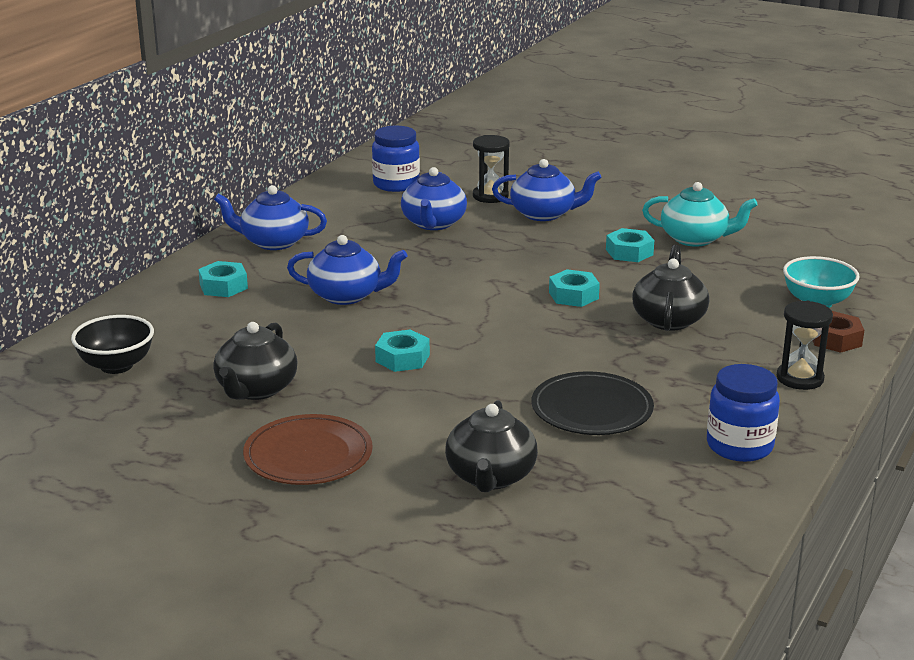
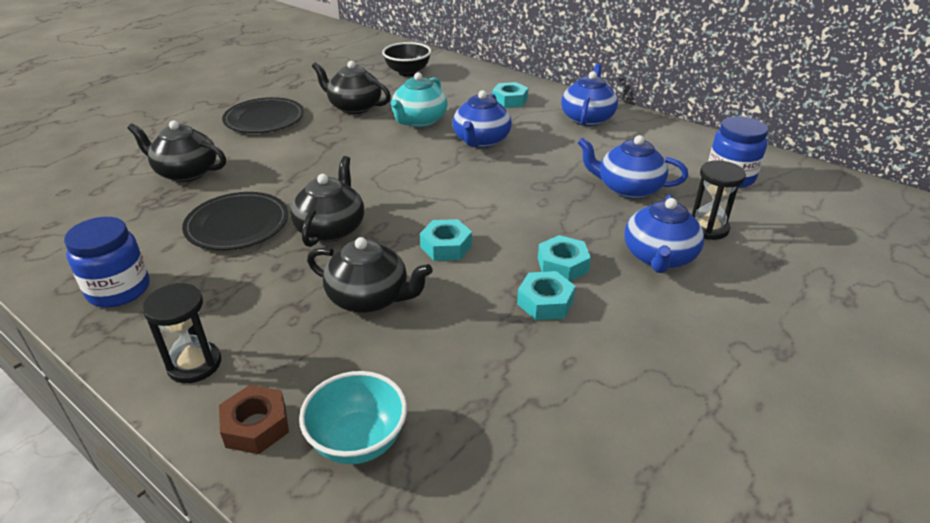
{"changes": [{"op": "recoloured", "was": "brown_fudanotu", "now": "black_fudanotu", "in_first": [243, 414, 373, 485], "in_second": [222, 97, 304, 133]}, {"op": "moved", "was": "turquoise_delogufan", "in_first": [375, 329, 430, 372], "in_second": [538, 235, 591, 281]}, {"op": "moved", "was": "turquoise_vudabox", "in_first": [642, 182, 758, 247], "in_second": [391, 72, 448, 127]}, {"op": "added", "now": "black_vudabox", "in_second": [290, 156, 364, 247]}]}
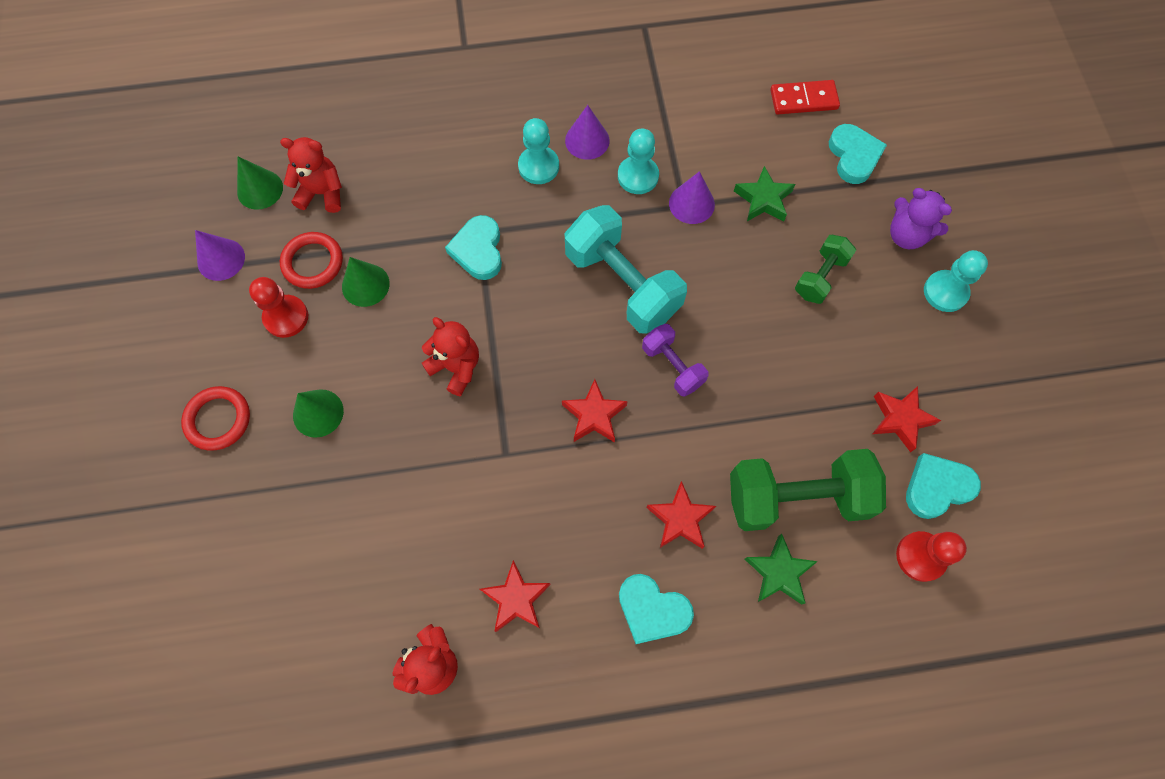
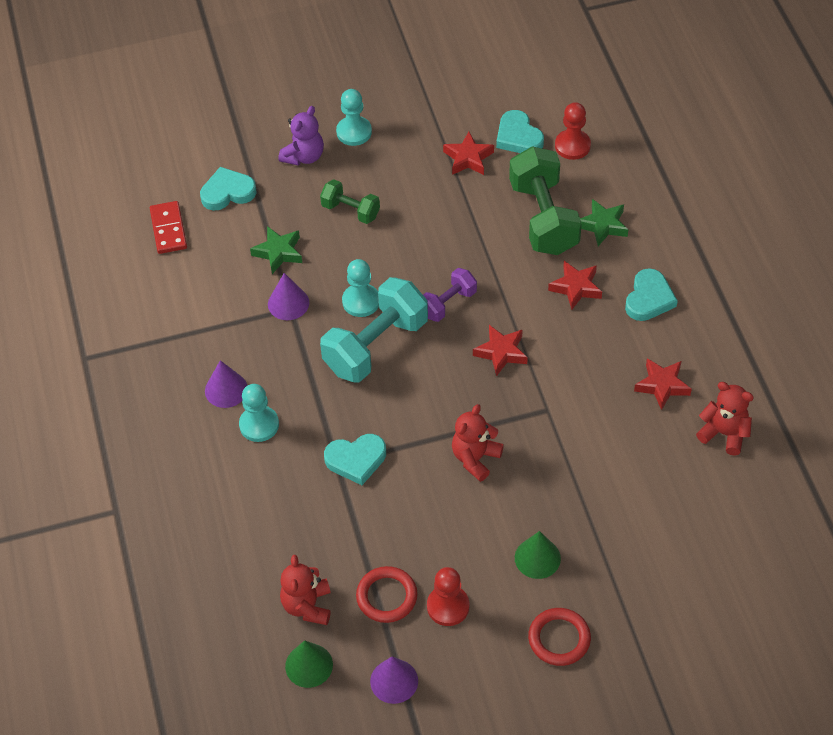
{"changes": [{"op": "removed", "was": "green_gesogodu", "in_first": [342, 257, 390, 307]}, {"op": "moved", "was": "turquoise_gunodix", "in_first": [618, 129, 659, 194], "in_second": [342, 259, 379, 317]}]}
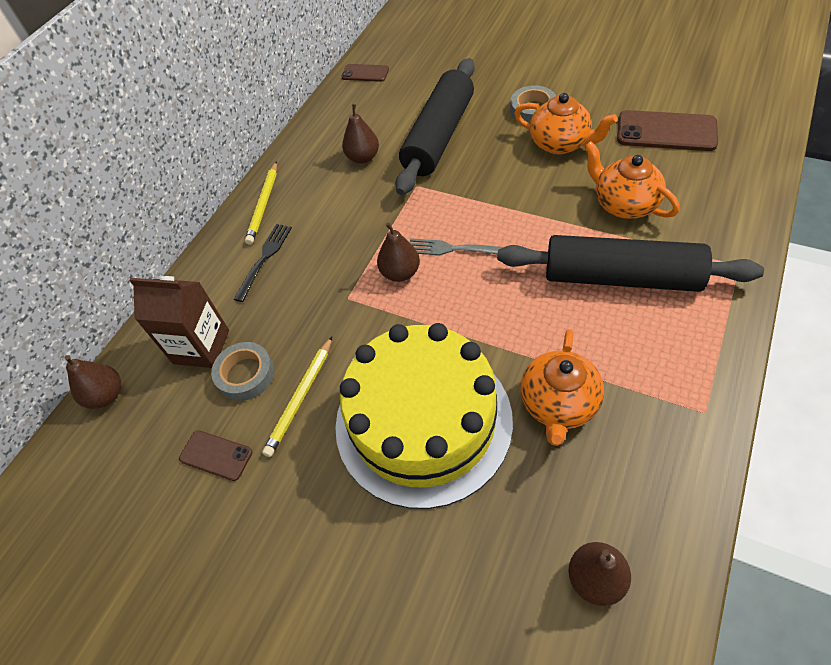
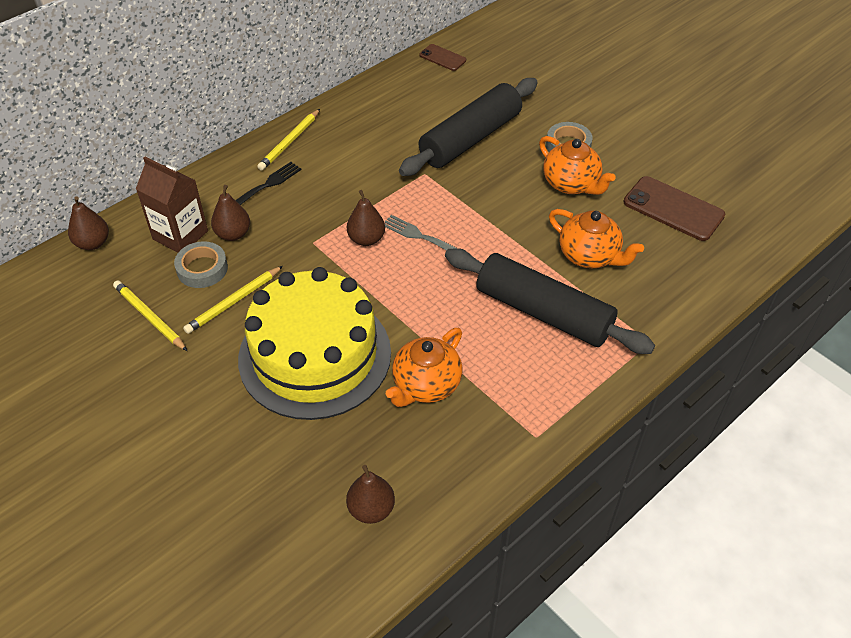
{"changes": [{"op": "replaced", "was": "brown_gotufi", "now": "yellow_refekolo", "in_first": [179, 430, 252, 481], "in_second": [113, 280, 187, 351]}, {"op": "moved", "was": "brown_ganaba", "in_first": [342, 104, 379, 164], "in_second": [211, 185, 250, 241]}, {"op": "turned", "was": "orange_vudabox", "in_first": [584, 141, 680, 219], "in_second": [549, 209, 644, 268], "clockwise": 150}]}
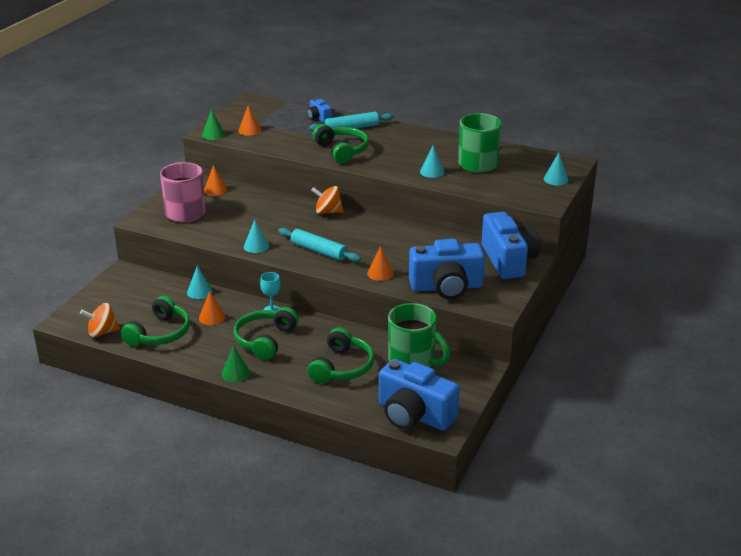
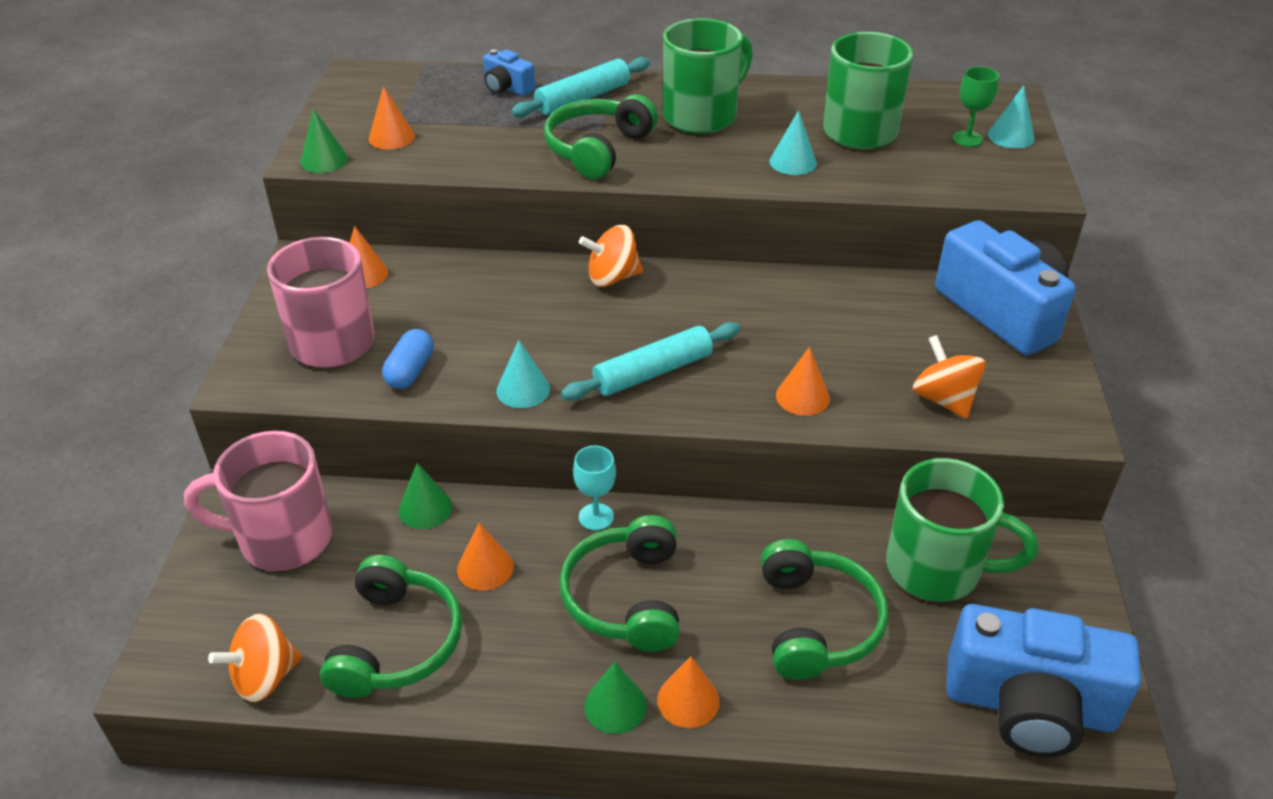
{"changes": [{"op": "recoloured", "was": "turquoise_gesogodu", "now": "green_gesogodu", "in_first": [187, 266, 213, 299], "in_second": [398, 463, 452, 529]}, {"op": "turned", "was": "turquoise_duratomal", "in_first": [278, 228, 361, 262], "in_second": [561, 322, 740, 400], "clockwise": -45}, {"op": "turned", "was": "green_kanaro", "in_first": [312, 124, 369, 164], "in_second": [544, 94, 658, 179], "clockwise": -105}, {"op": "replaced", "was": "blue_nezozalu", "now": "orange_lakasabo", "in_first": [409, 239, 485, 299], "in_second": [913, 335, 986, 419]}, {"op": "added", "now": "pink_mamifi", "in_second": [184, 431, 333, 571]}, {"op": "added", "now": "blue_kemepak", "in_second": [382, 329, 434, 389]}, {"op": "added", "now": "orange_gesogodu", "in_second": [657, 656, 720, 728]}, {"op": "added", "now": "green_mamifi", "in_second": [663, 18, 753, 134]}, {"op": "added", "now": "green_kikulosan", "in_second": [953, 67, 999, 147]}]}
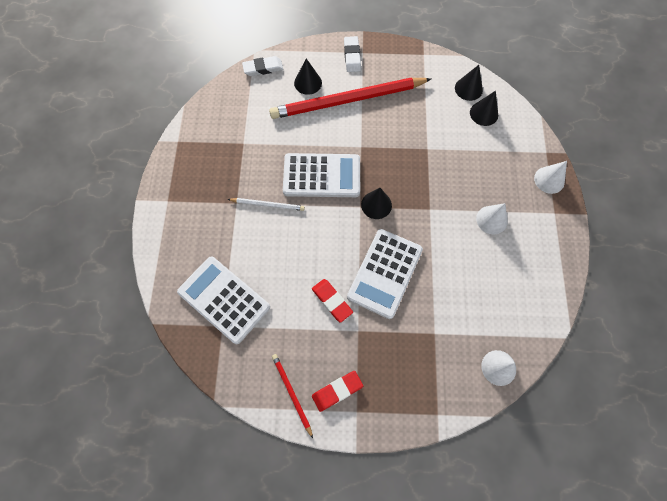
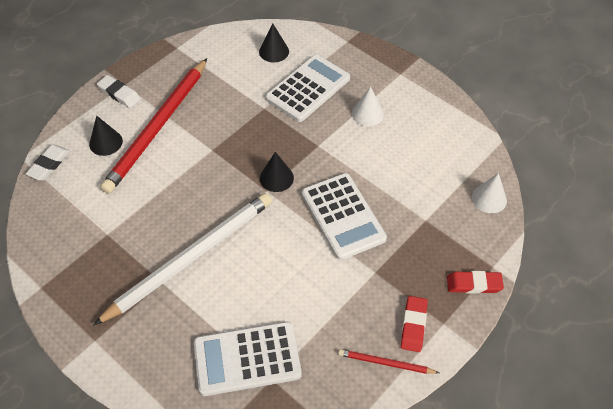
{"changes": [{"op": "resized", "was": "white_refekolo", "in_first": [228, 198, 305, 211], "in_second": [93, 193, 272, 326], "ratio": 2.33}, {"op": "moved", "was": "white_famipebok", "in_first": [283, 153, 360, 197], "in_second": [266, 54, 350, 122]}, {"op": "moved", "was": "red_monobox", "in_first": [312, 279, 353, 323], "in_second": [447, 271, 504, 294]}, {"op": "removed", "was": "black_gesogodu", "in_first": [455, 65, 483, 101]}, {"op": "removed", "was": "white_gesogodu", "in_first": [534, 161, 567, 194]}]}
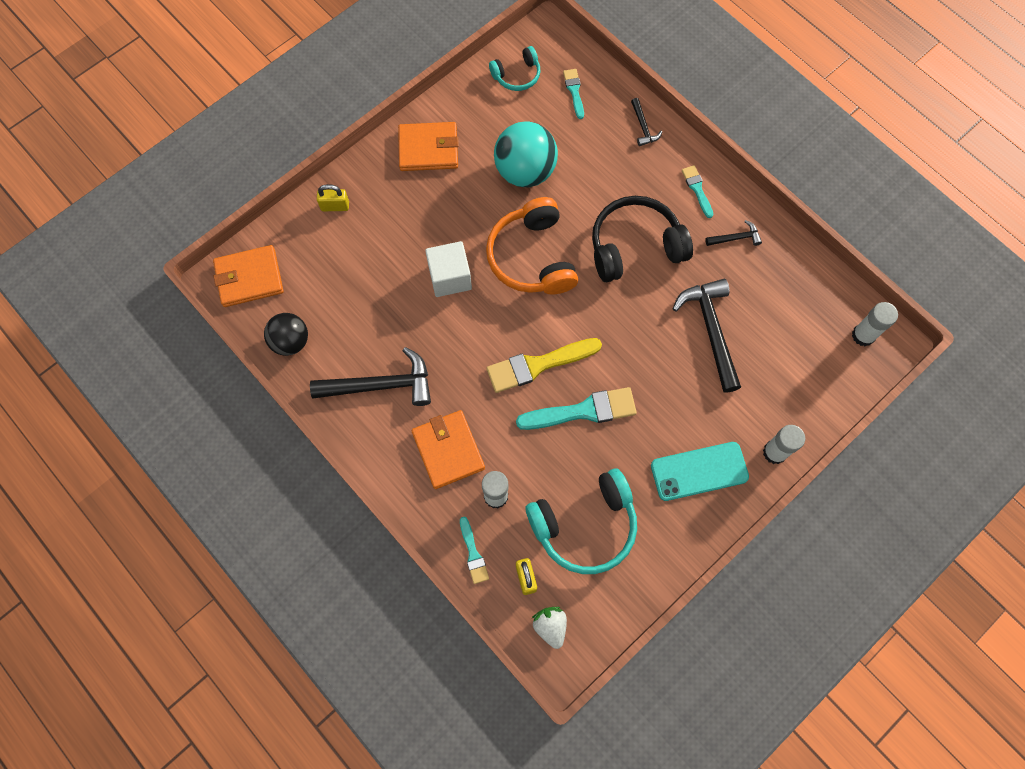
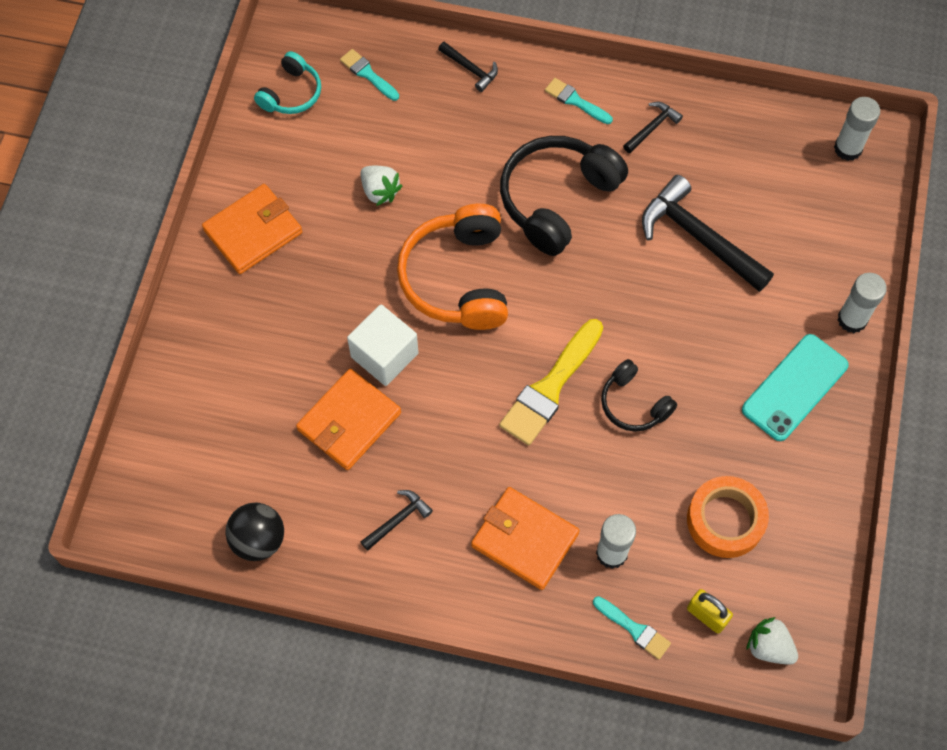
{"changes": [{"op": "moved", "was": "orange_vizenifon", "in_first": [213, 245, 283, 307], "in_second": [296, 369, 401, 470]}, {"op": "resized", "was": "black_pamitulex", "in_first": [310, 347, 431, 406], "in_second": [360, 490, 433, 551], "ratio": 0.49}, {"op": "removed", "was": "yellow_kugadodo", "in_first": [317, 184, 349, 211]}, {"op": "turned", "was": "orange_kanaro", "in_first": [486, 197, 578, 295], "in_second": [397, 204, 508, 330], "clockwise": 45}, {"op": "replaced", "was": "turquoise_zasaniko", "now": "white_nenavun", "in_first": [494, 122, 558, 187], "in_second": [360, 166, 403, 206]}, {"op": "replaced", "was": "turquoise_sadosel", "now": "black_kanaro", "in_first": [516, 387, 637, 430], "in_second": [601, 359, 677, 432]}, {"op": "replaced", "was": "turquoise_kanaro", "now": "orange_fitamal", "in_first": [526, 468, 637, 574], "in_second": [687, 476, 769, 558]}]}
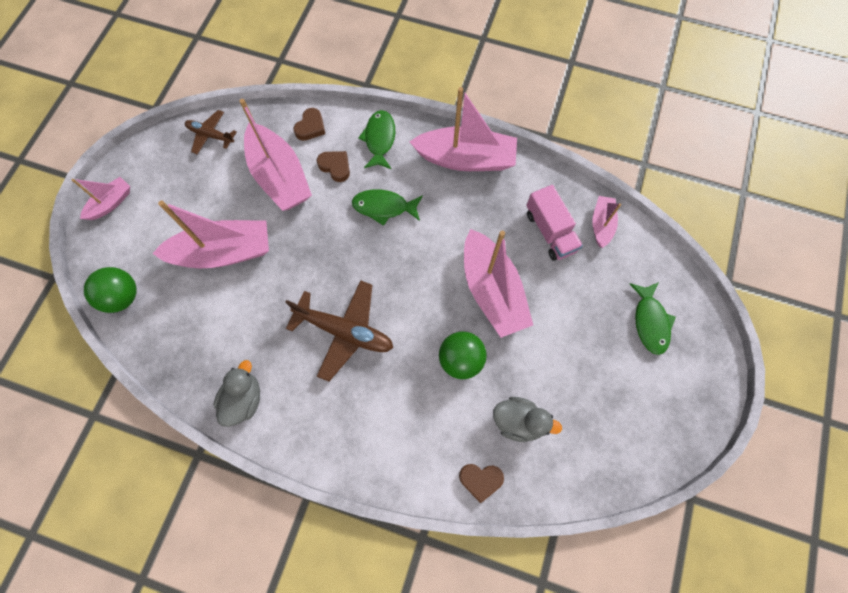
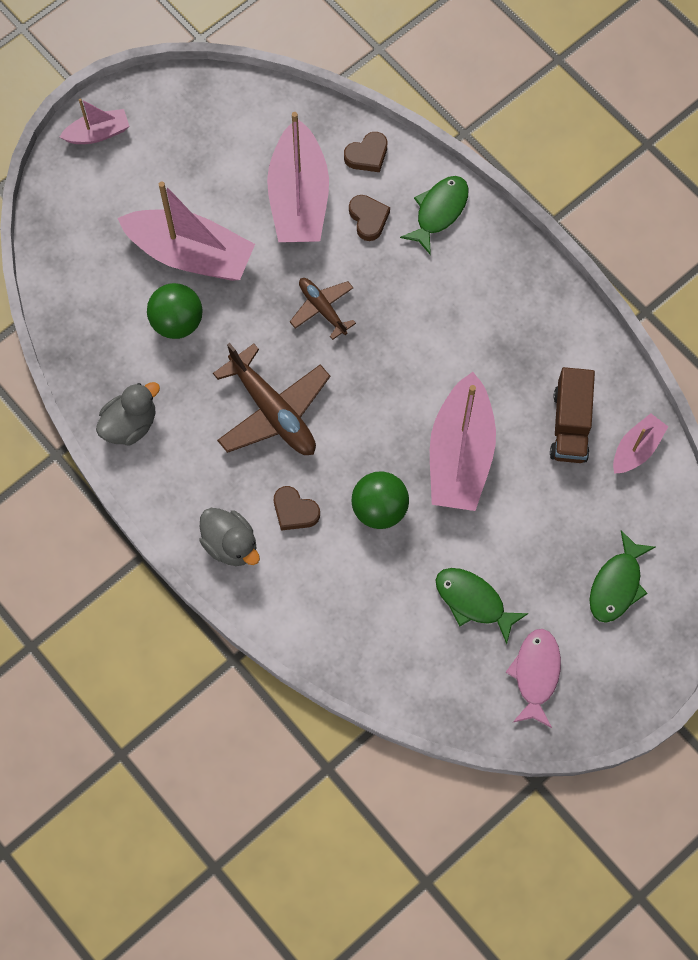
{"changes": [{"op": "moved", "was": "green_zasaniko", "in_first": [84, 267, 137, 313], "in_second": [147, 283, 202, 339]}, {"op": "moved", "was": "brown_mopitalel", "in_first": [185, 110, 237, 154], "in_second": [290, 278, 356, 340]}, {"op": "moved", "was": "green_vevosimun", "in_first": [352, 189, 423, 226], "in_second": [436, 568, 529, 644]}, {"op": "removed", "was": "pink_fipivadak", "in_first": [410, 87, 517, 171]}, {"op": "moved", "was": "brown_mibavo", "in_first": [459, 464, 504, 503], "in_second": [274, 486, 320, 531]}, {"op": "moved", "was": "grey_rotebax", "in_first": [493, 397, 562, 442], "in_second": [199, 508, 260, 566]}, {"op": "recoloured", "was": "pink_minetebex", "now": "brown_minetebex", "in_first": [526, 185, 583, 261], "in_second": [550, 367, 595, 463]}, {"op": "added", "now": "pink_vevosimun", "in_second": [505, 629, 561, 728]}]}
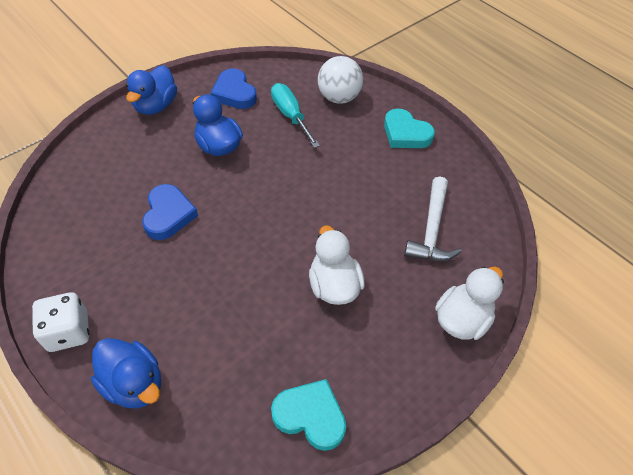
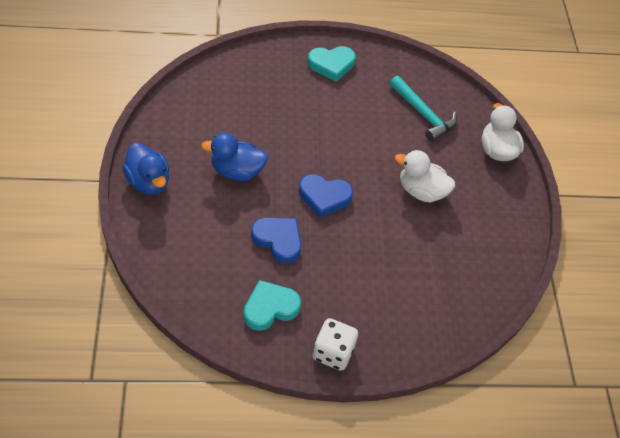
{"changes": [{"op": "removed", "was": "blue_rotebax", "in_first": [91, 338, 161, 409]}, {"op": "moved", "was": "blue_mibavo", "in_first": [210, 68, 257, 109], "in_second": [299, 174, 353, 218]}, {"op": "removed", "was": "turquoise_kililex", "in_first": [271, 83, 320, 148]}, {"op": "moved", "was": "turquoise_mibavo", "in_first": [271, 379, 346, 451], "in_second": [243, 280, 301, 331]}, {"op": "removed", "was": "white_zasaniko", "in_first": [318, 56, 363, 104]}, {"op": "recoloured", "was": "white_pamitulex", "now": "turquoise_pamitulex", "in_first": [404, 176, 462, 261], "in_second": [390, 76, 457, 142]}]}
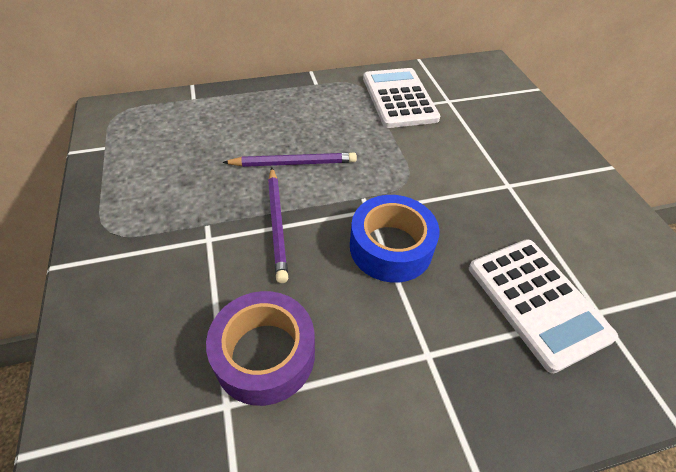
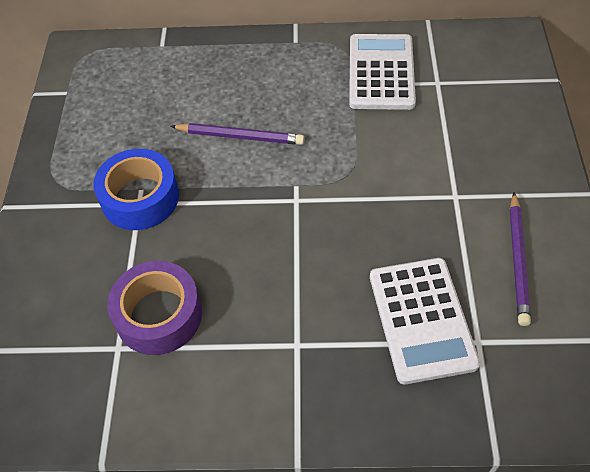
{"changes": [{"op": "moved", "was": "purple_refekolo", "in_first": [268, 168, 288, 283], "in_second": [510, 192, 531, 326]}, {"op": "moved", "was": "blue_fitamal", "in_first": [350, 195, 440, 283], "in_second": [94, 149, 179, 230]}]}
